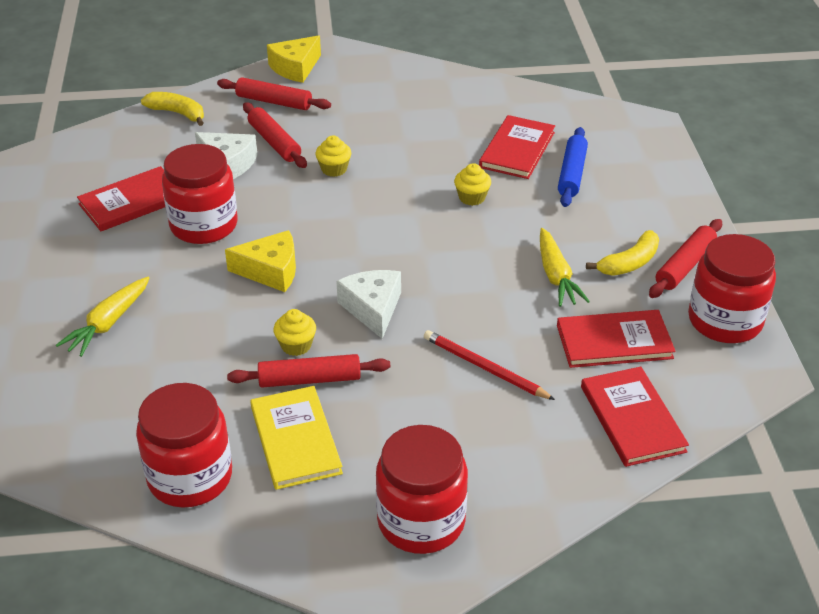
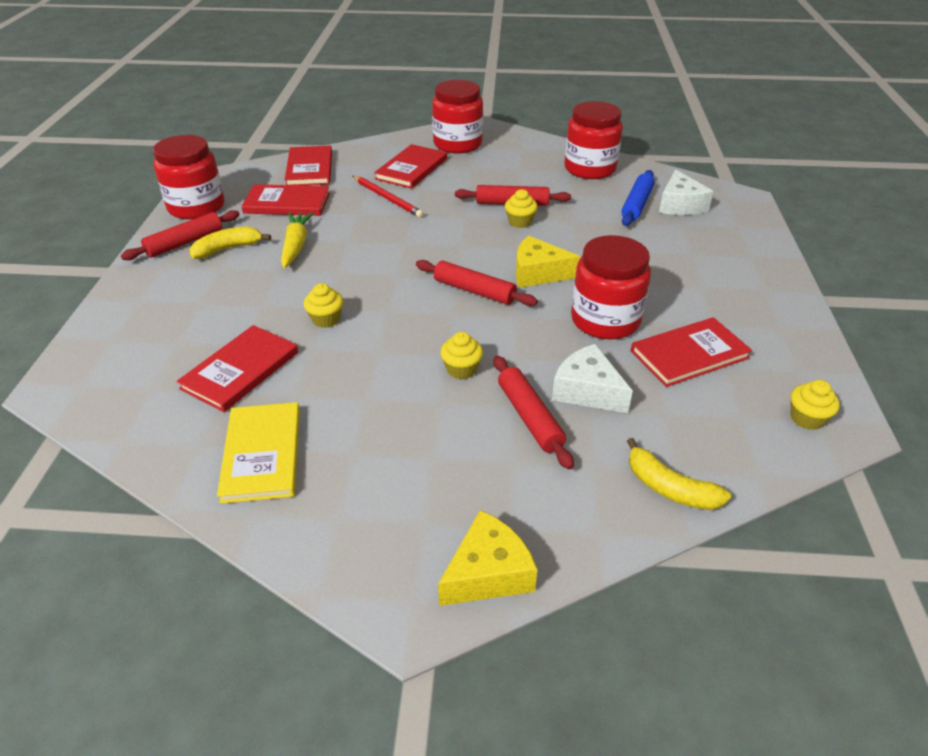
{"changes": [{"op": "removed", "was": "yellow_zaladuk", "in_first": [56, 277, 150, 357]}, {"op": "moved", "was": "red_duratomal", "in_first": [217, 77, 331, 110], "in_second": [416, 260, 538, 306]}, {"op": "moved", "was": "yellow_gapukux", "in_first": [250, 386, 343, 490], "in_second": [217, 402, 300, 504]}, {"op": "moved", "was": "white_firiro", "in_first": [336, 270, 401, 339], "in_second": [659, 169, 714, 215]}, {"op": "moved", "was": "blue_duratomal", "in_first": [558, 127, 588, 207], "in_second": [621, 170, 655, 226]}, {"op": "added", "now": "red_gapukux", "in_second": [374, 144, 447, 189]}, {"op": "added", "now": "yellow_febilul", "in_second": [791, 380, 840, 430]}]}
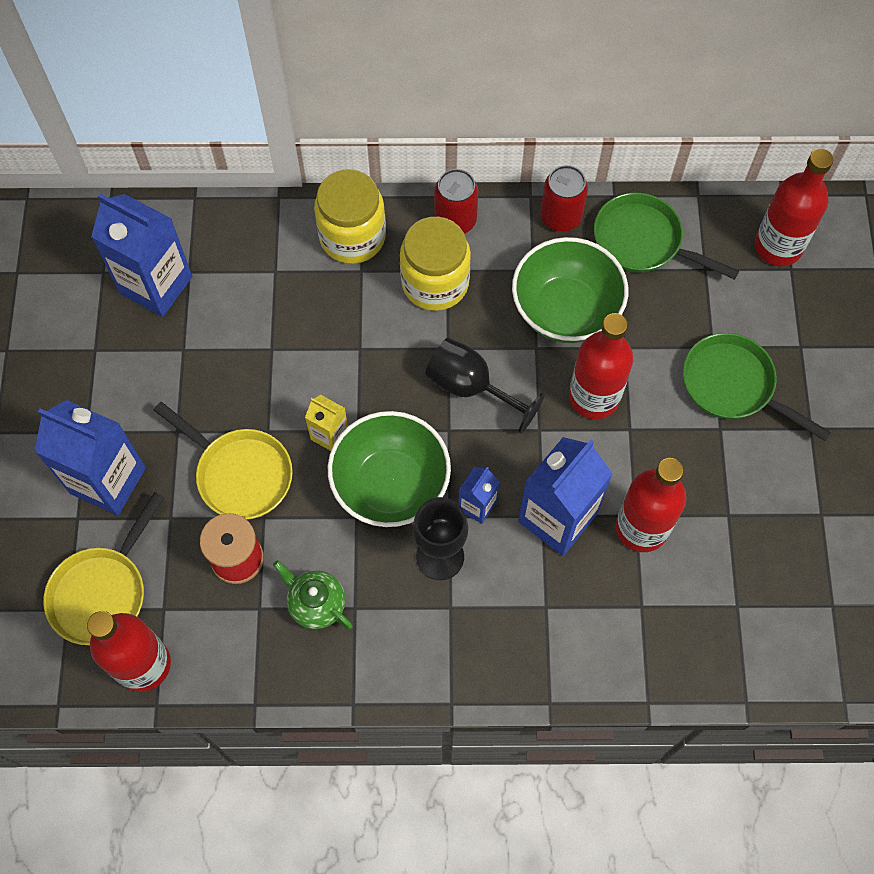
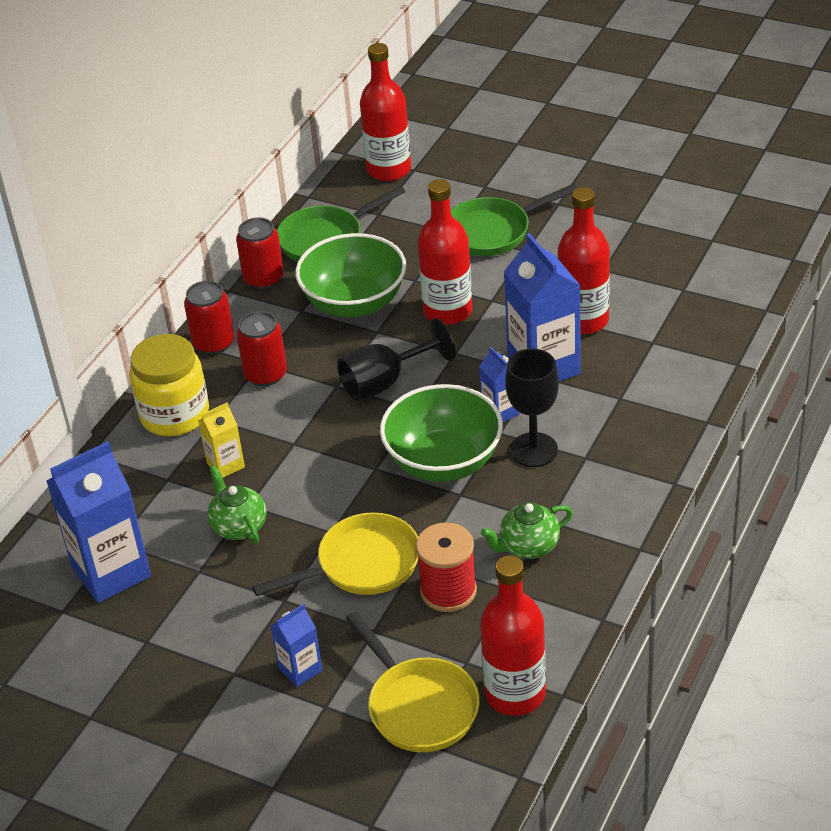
{"changes": [{"op": "resized", "was": "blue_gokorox", "in_first": [35, 400, 146, 515], "in_second": [271, 604, 322, 687], "ratio": 0.5}, {"op": "moved", "was": "yellow_gokorox", "in_first": [305, 395, 348, 451], "in_second": [198, 402, 245, 478]}, {"op": "replaced", "was": "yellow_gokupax", "now": "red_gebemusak", "in_first": [400, 217, 471, 311], "in_second": [236, 311, 287, 386]}, {"op": "added", "now": "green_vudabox", "in_second": [208, 465, 266, 544]}]}
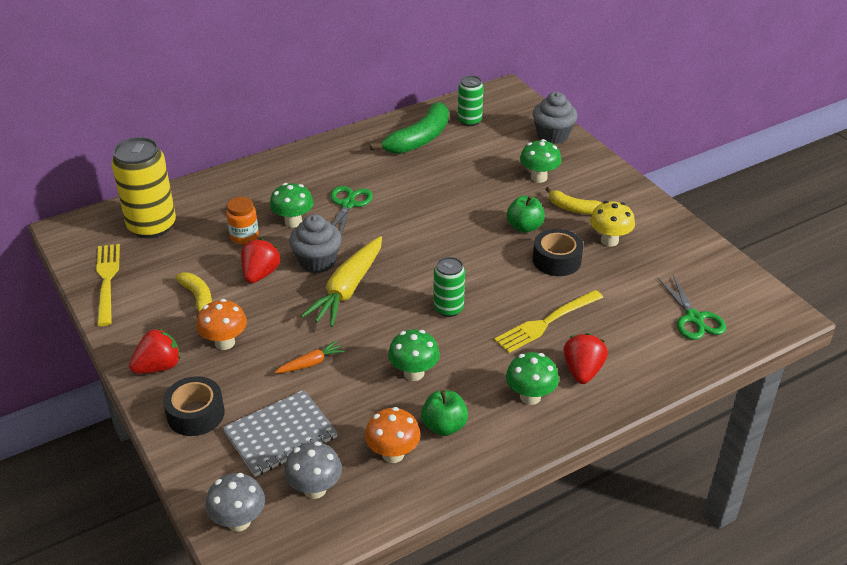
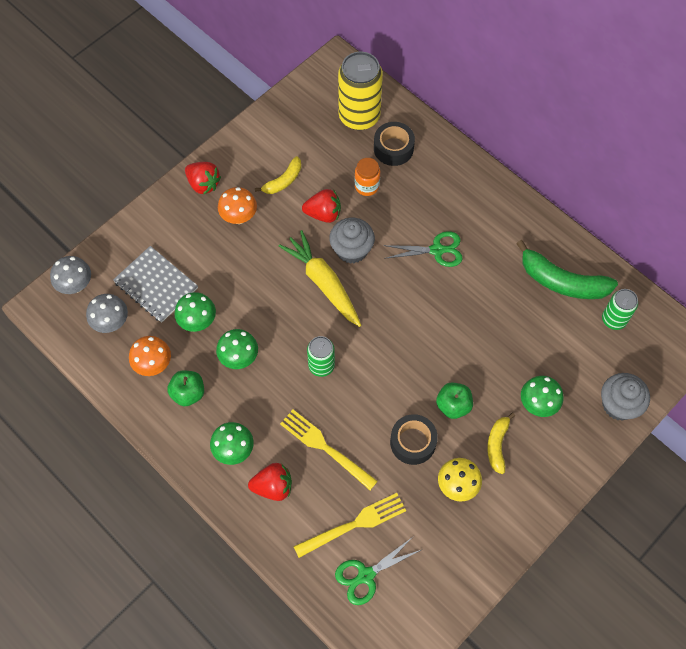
{"changes": [{"op": "moved", "was": "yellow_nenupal", "in_first": [96, 244, 120, 326], "in_second": [293, 493, 406, 558]}, {"op": "moved", "was": "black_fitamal", "in_first": [163, 376, 225, 436], "in_second": [374, 122, 415, 166]}, {"op": "moved", "was": "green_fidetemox", "in_first": [270, 183, 314, 228], "in_second": [174, 292, 216, 332]}, {"op": "removed", "was": "orange_zaladuk", "in_first": [274, 341, 345, 373]}, {"op": "turned", "was": "yellow_zaladuk", "in_first": [301, 236, 382, 327], "in_second": [279, 230, 361, 327], "clockwise": 45}]}
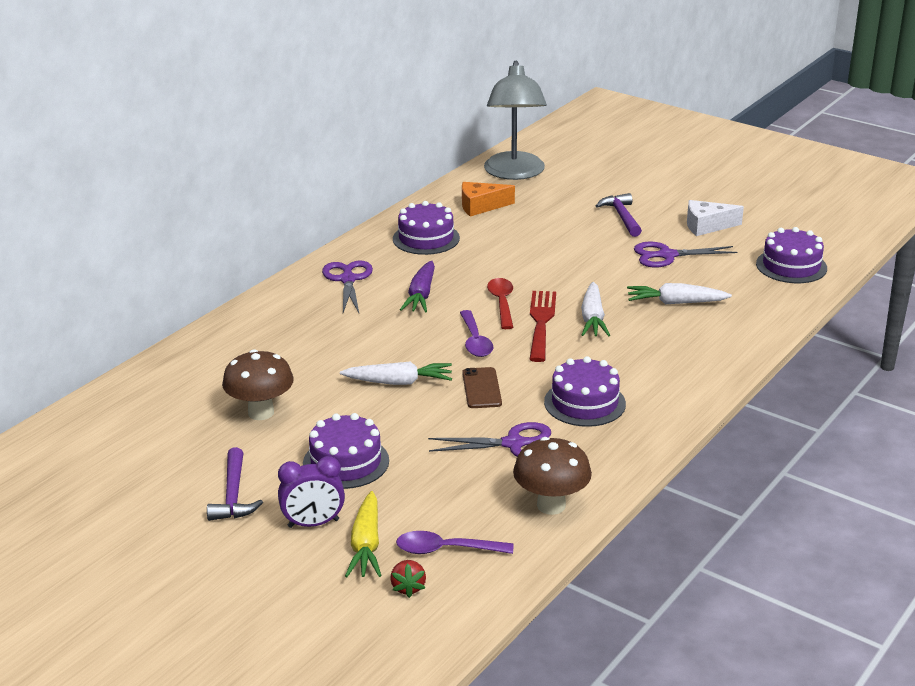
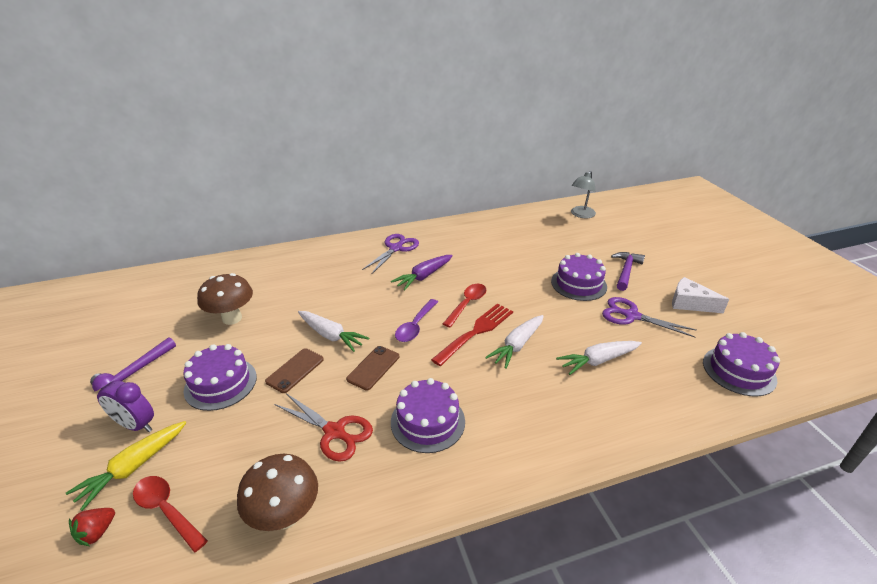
{"changes": [{"op": "moved", "was": "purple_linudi", "in_first": [393, 201, 460, 255], "in_second": [551, 253, 607, 301]}, {"op": "recoloured", "was": "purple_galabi", "now": "red_galabi", "in_first": [396, 531, 513, 554], "in_second": [133, 476, 208, 553]}, {"op": "recoloured", "was": "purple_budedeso", "now": "red_budedeso", "in_first": [428, 422, 551, 457], "in_second": [274, 393, 373, 462]}, {"op": "removed", "was": "orange_firiro", "in_first": [462, 182, 515, 217]}, {"op": "resized", "was": "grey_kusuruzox", "in_first": [484, 61, 547, 180], "in_second": [571, 171, 596, 218], "ratio": 0.55}, {"op": "turned", "was": "white_zaladuk", "in_first": [627, 283, 732, 304], "in_second": [556, 341, 642, 375], "clockwise": -60}, {"op": "added", "now": "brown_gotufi", "in_second": [265, 348, 324, 393]}]}
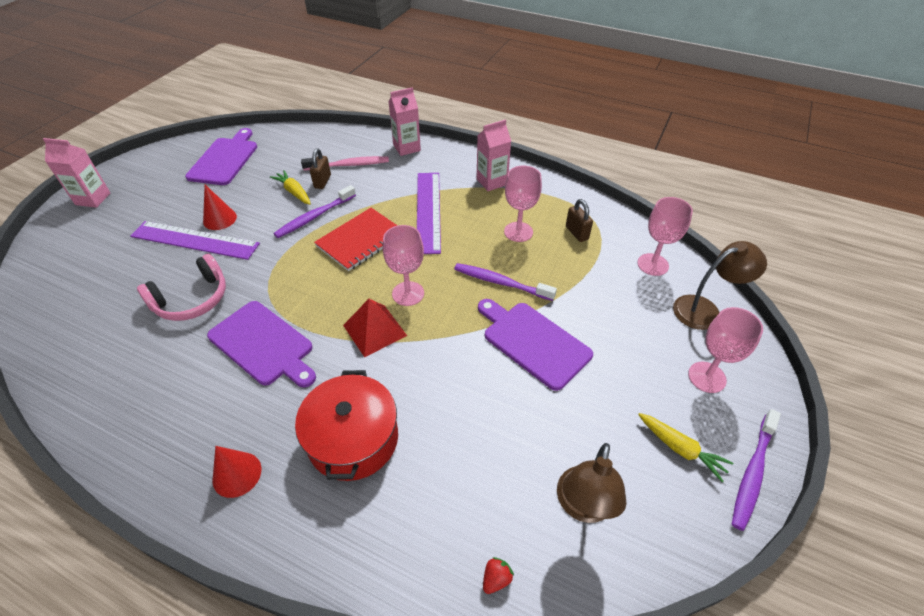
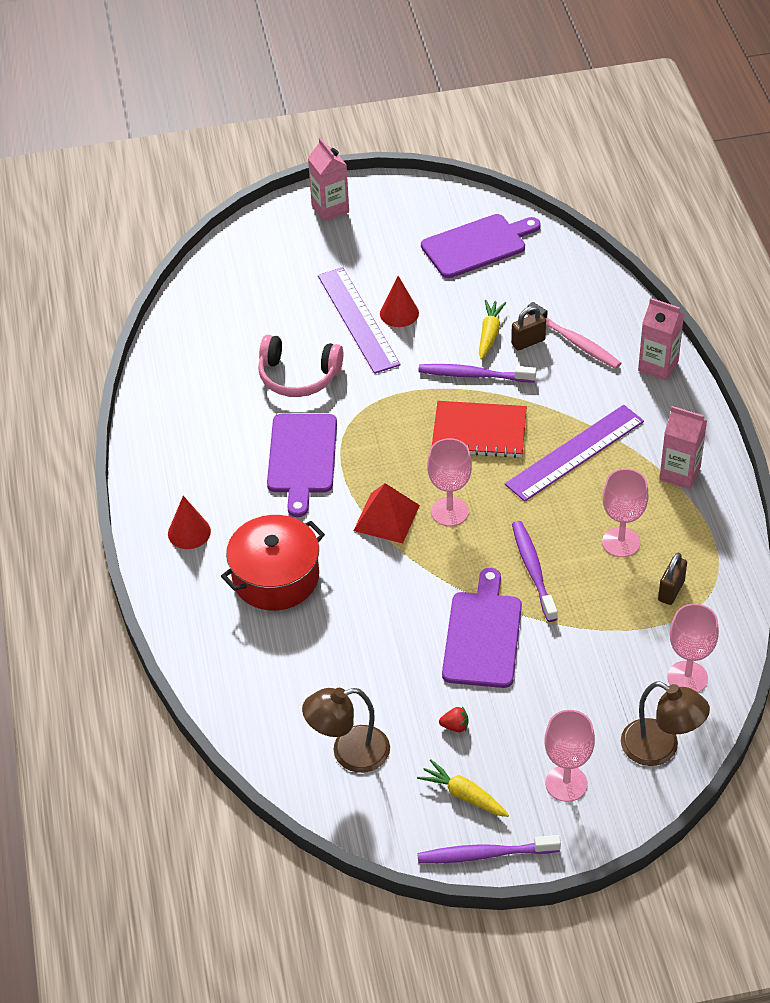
{"changes": [{"op": "moved", "was": "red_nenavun", "in_first": [483, 557, 514, 594], "in_second": [439, 706, 468, 732]}, {"op": "turned", "was": "yellow_zaladuk", "in_first": [638, 413, 734, 482], "in_second": [417, 759, 509, 817], "clockwise": 120}]}
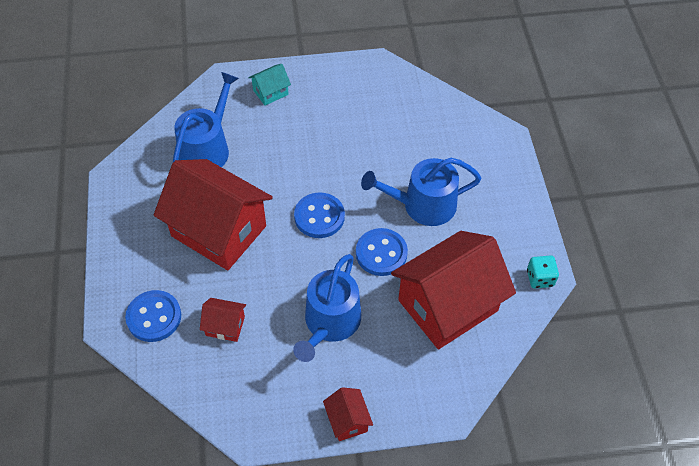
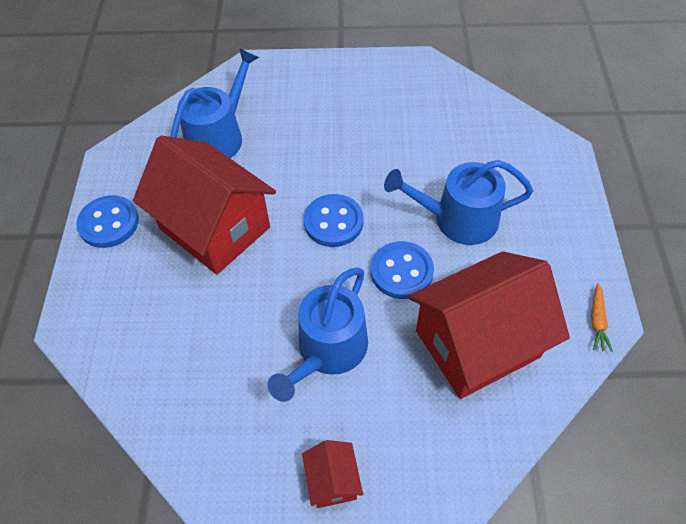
{"changes": [{"op": "moved", "was": "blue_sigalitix", "in_first": [125, 290, 181, 342], "in_second": [76, 195, 139, 248]}, {"op": "removed", "was": "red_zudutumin", "in_first": [200, 298, 246, 342]}, {"op": "removed", "was": "turquoise_zudutumin", "in_first": [248, 64, 291, 105]}, {"op": "replaced", "was": "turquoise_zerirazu", "now": "orange_zaladuk", "in_first": [527, 255, 559, 288], "in_second": [591, 283, 613, 352]}]}
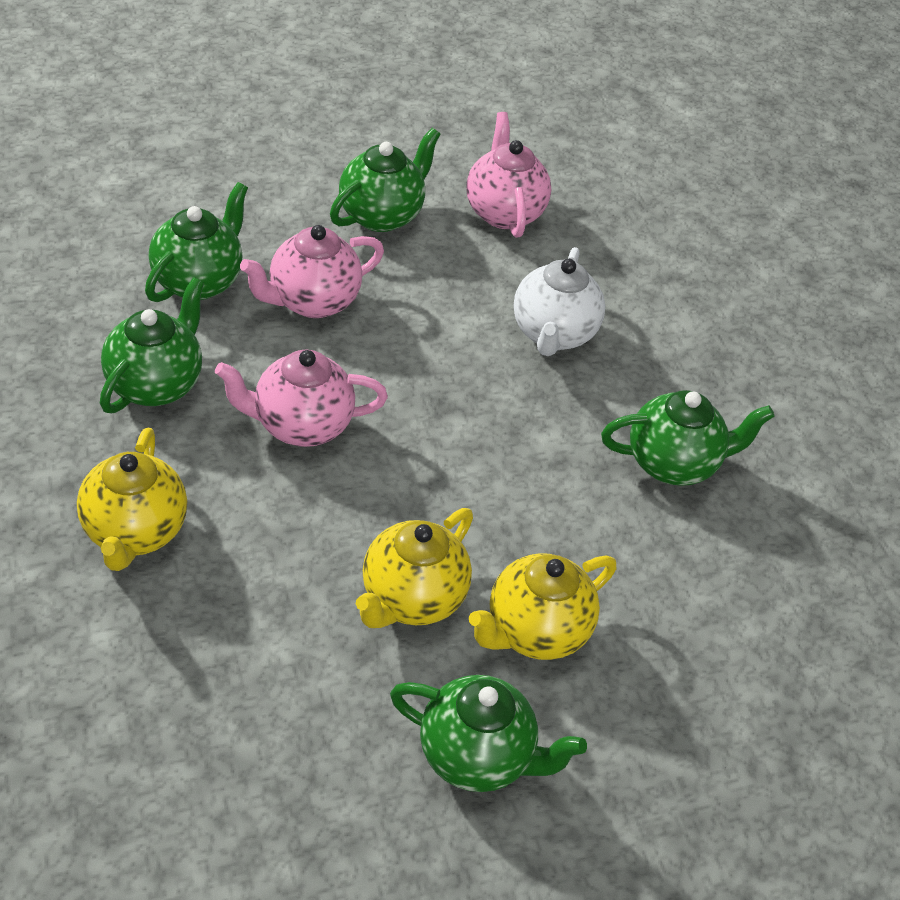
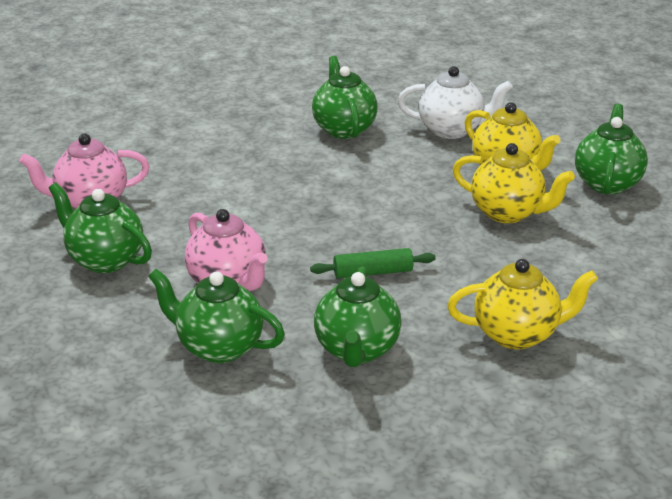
{"changes": [{"op": "turned", "was": "green_vudabox", "in_first": [100, 277, 204, 413], "in_second": [314, 267, 401, 367], "clockwise": -105}, {"op": "replaced", "was": "pink_vudabox", "now": "green_duratomal", "in_first": [215, 349, 388, 447], "in_second": [310, 248, 436, 278]}, {"op": "moved", "was": "white_vudabox", "in_first": [513, 247, 605, 356], "in_second": [398, 66, 513, 139]}]}
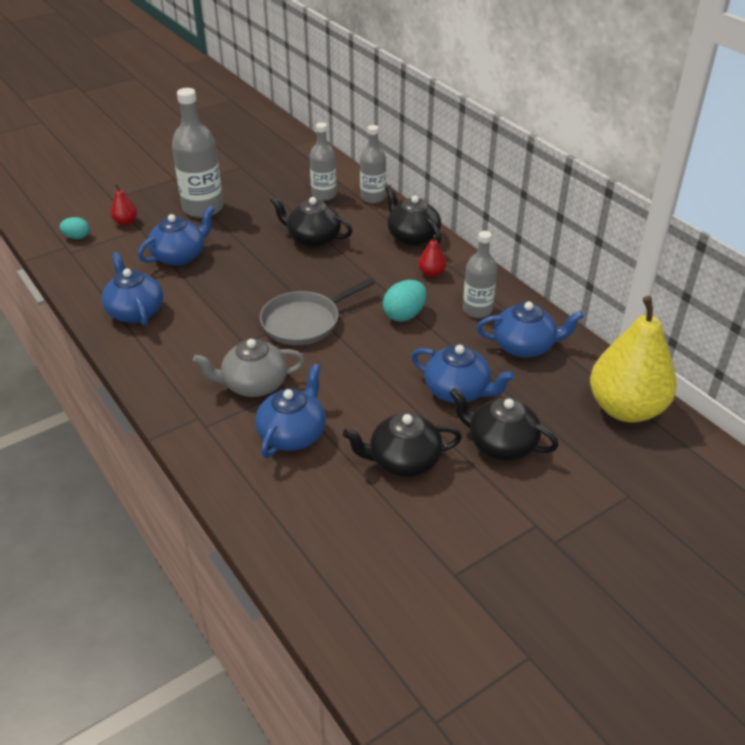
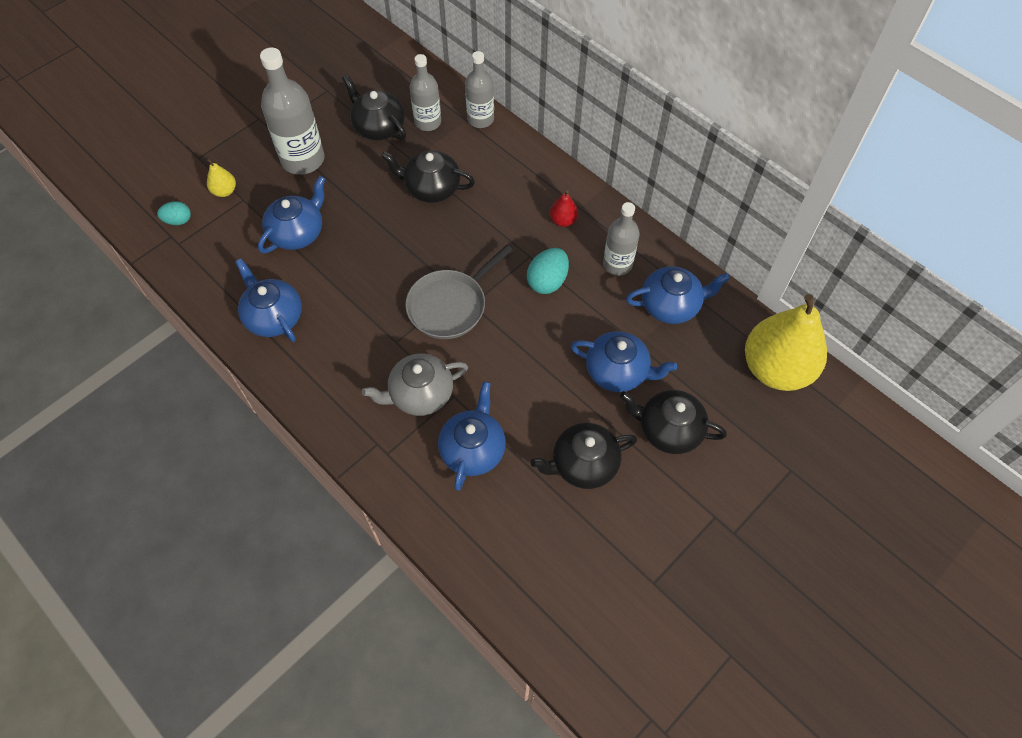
{"changes": [{"op": "recoloured", "was": "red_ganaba", "now": "yellow_ganaba", "in_first": [111, 184, 137, 225], "in_second": [207, 159, 236, 197]}, {"op": "moved", "was": "black_vudabox", "in_first": [385, 185, 441, 246], "in_second": [342, 75, 406, 140]}]}
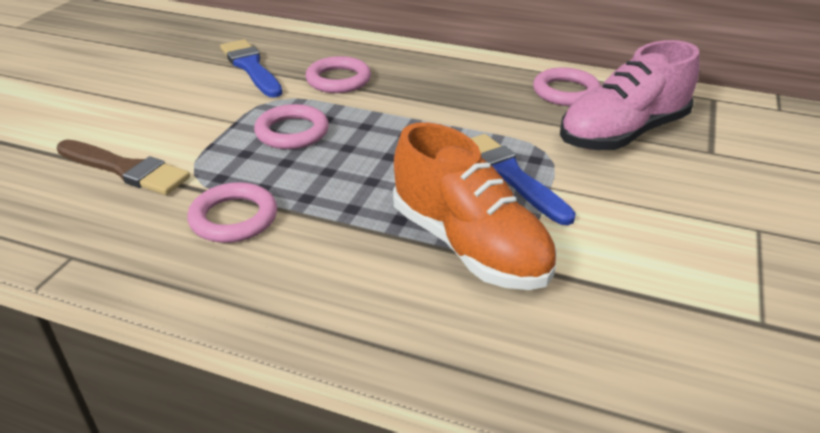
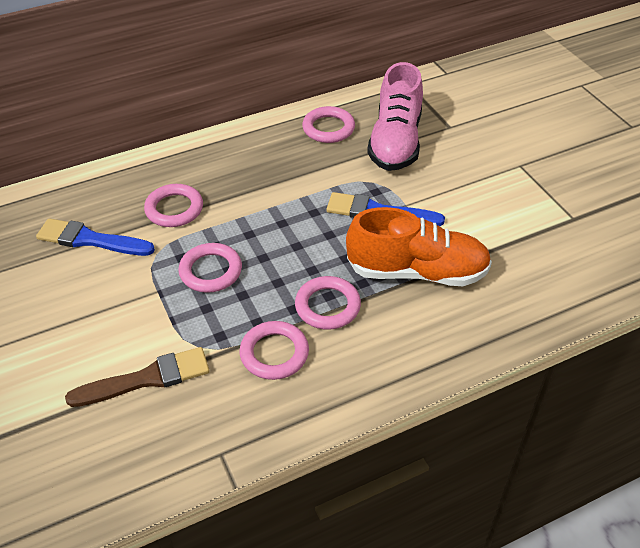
{"changes": [{"op": "added", "now": "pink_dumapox", "in_second": [295, 276, 361, 330]}]}
